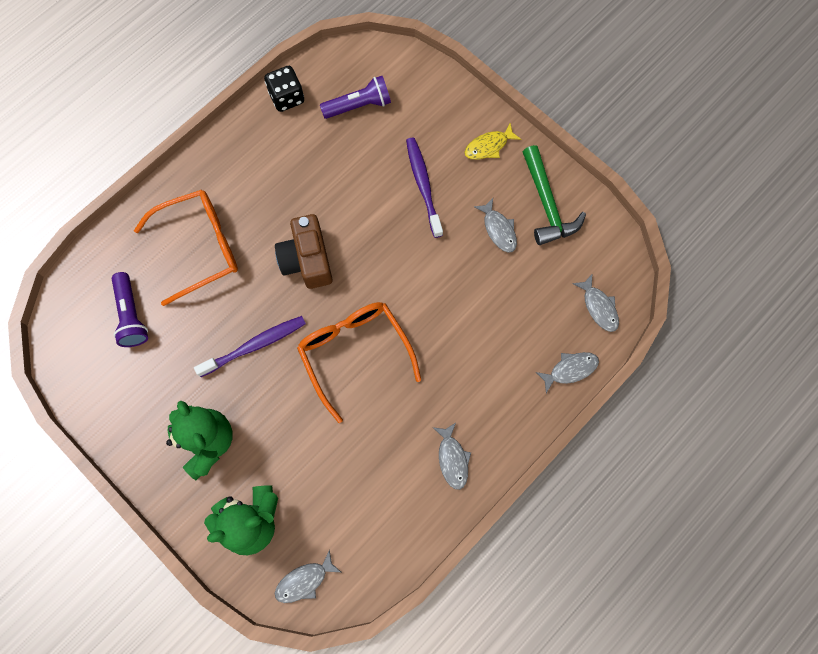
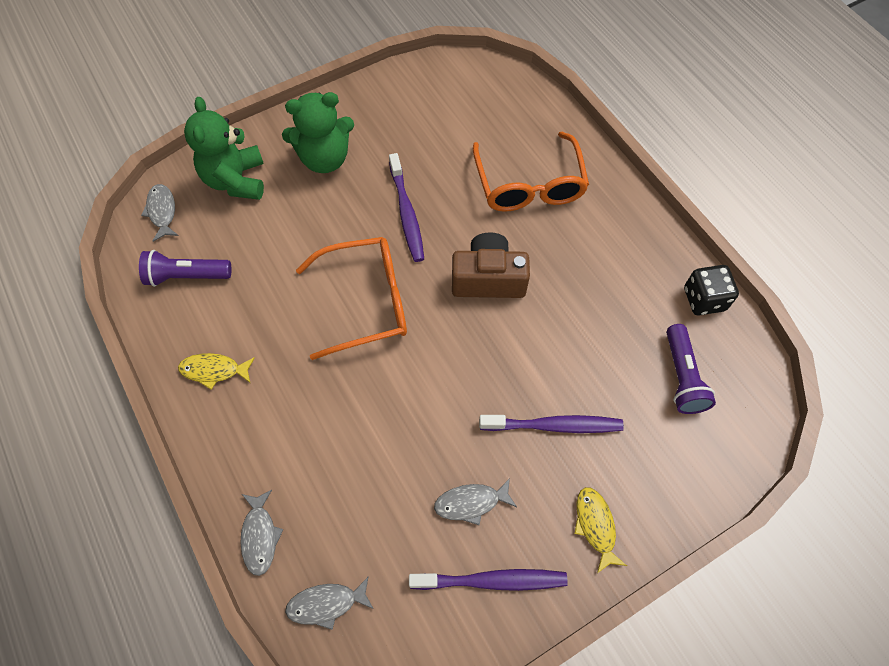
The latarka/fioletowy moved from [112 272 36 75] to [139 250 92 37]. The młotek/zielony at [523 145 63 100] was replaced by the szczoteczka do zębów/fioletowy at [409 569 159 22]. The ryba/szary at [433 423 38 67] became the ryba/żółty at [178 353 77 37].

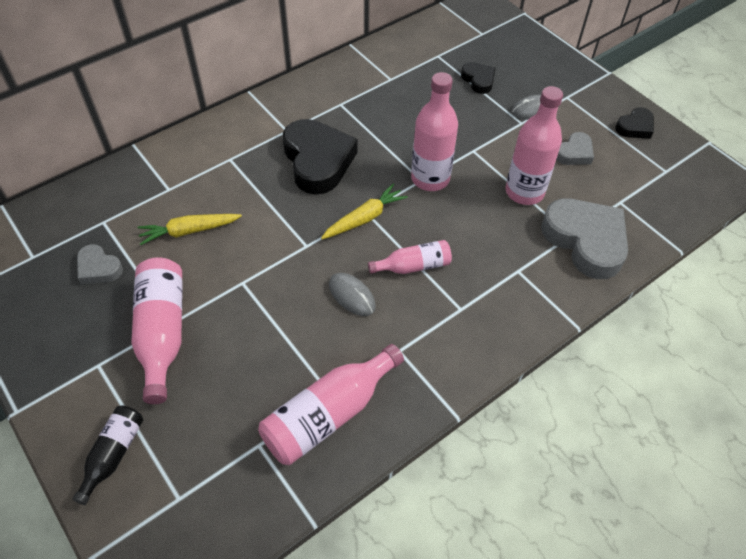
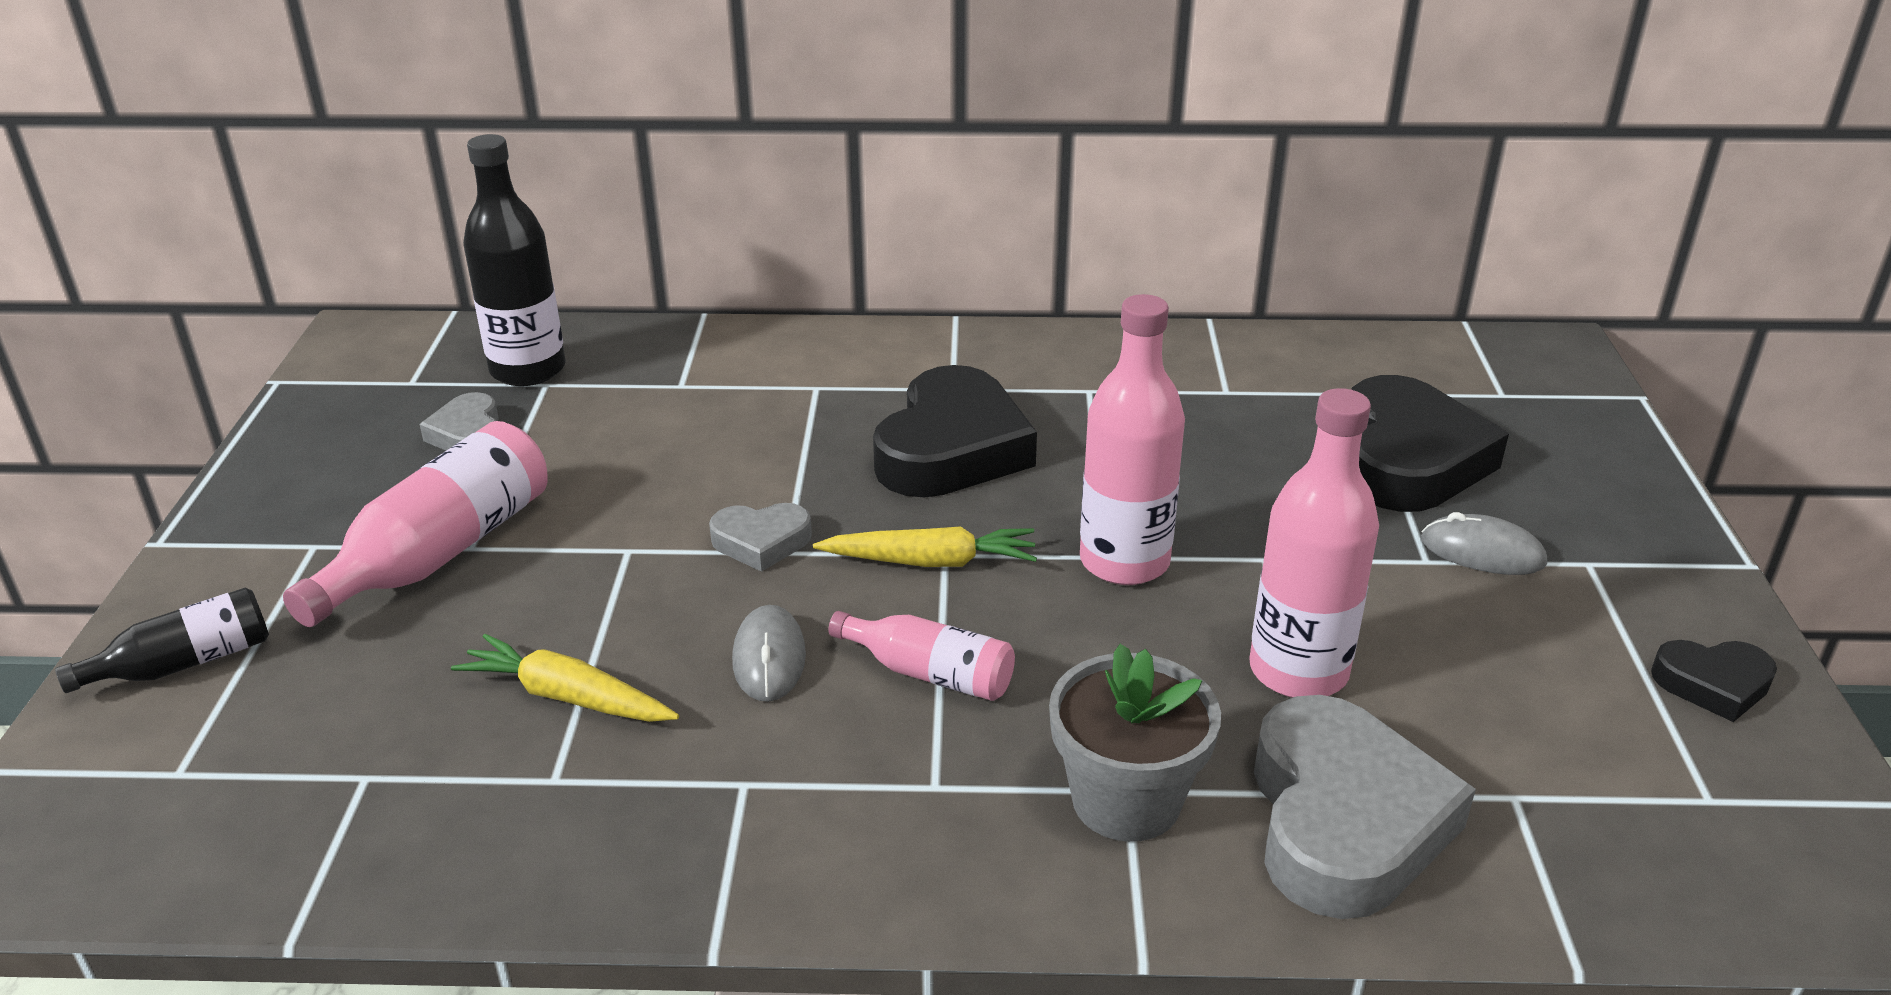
The butelka/różowy at [258 344 146 121] disappeared. The butelka/czarny at [463 134 103 252] appeared. The doniczka/szary at [1049 644 172 198] appeared. The marchewka/żółty moved from [137 214 105 31] to [451 634 228 88]. The serce/szary moved from [556 132 38 33] to [709 503 103 69]. The serce/czarny at [461 62 35 32] changed to 1.99 times the size.

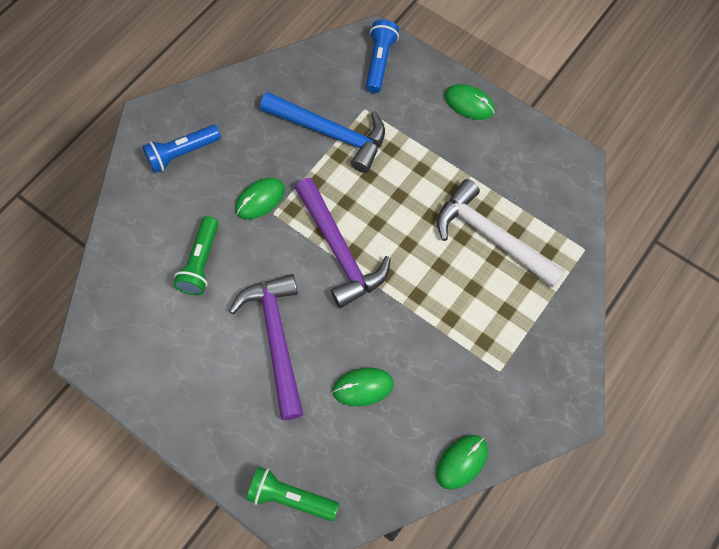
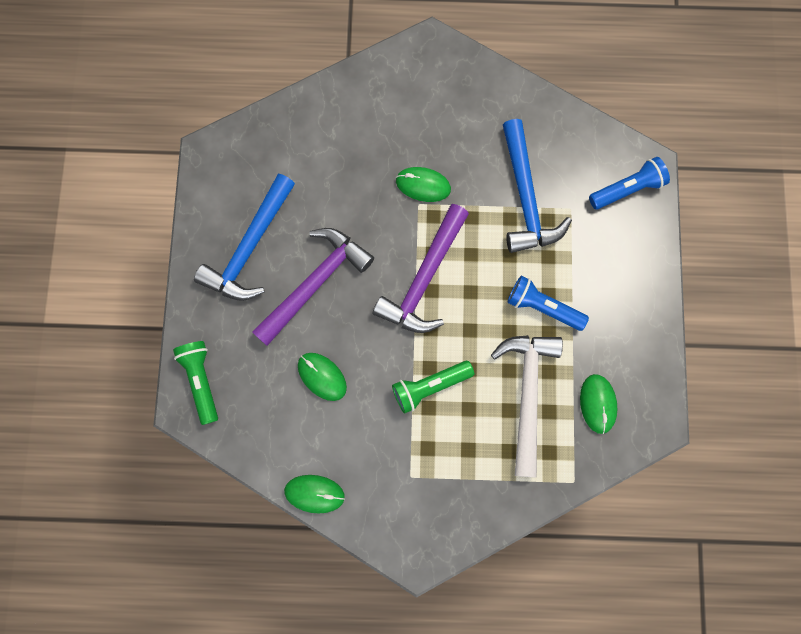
The młotek/niebieski at [194 174 101 127] appeared. The latarka/niebieski moved from [142 125 79 48] to [507 276 82 55]. The latarka/zielony moved from [173 216 46 79] to [392 361 82 53]. The myszka/zielony moved from [444 84 51 36] to [580 374 38 60].

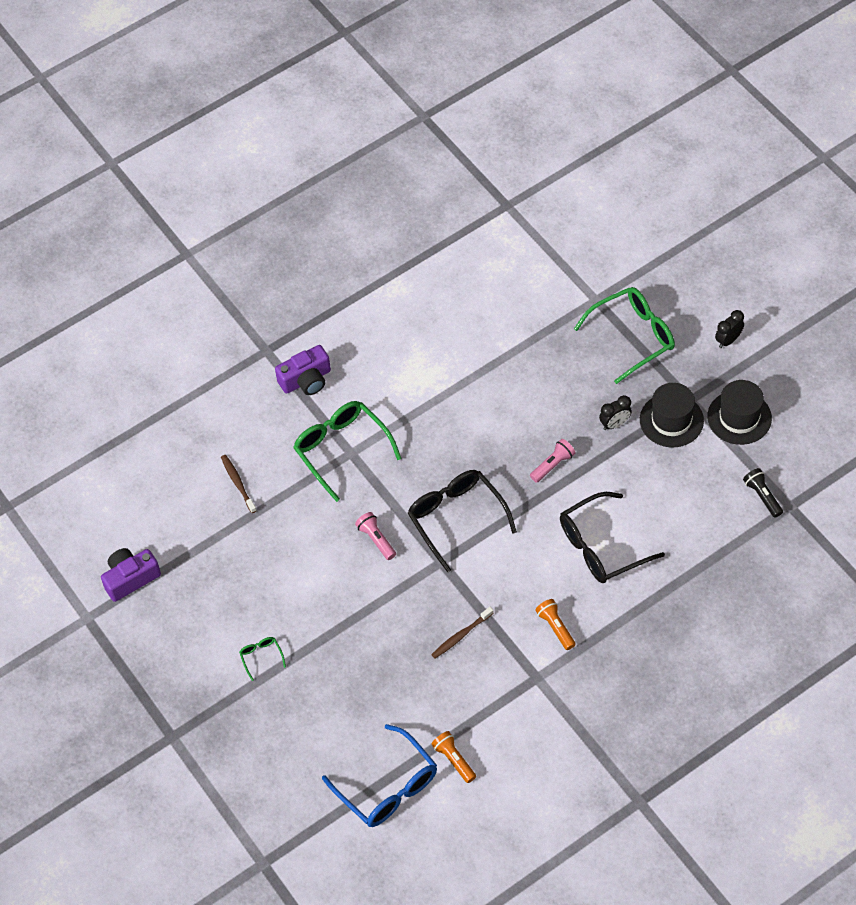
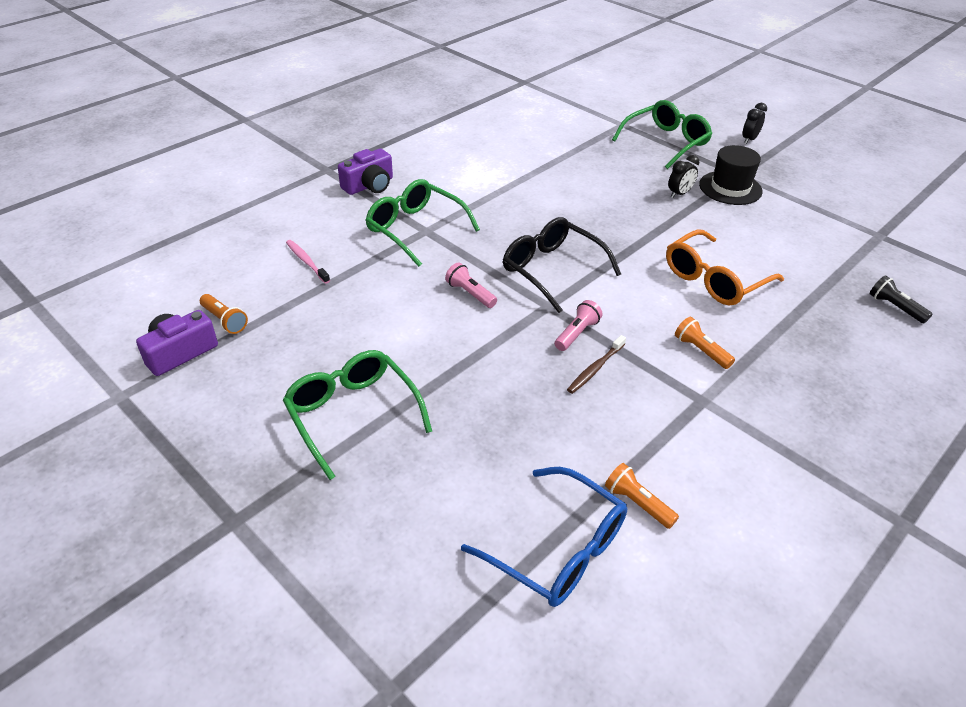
The kapelusz/czarny at [707 380 65 65] disappeared. The latarka/pomarańczowy at [200 294 48 40] appeared. The latarka/różowy moved from [530 439 46 44] to [555 300 48 51]. The latarka/czarny moved from [743 468 40 50] to [870 275 62 48]. The szczoteczka do zębów/brązowy at [221 455 36 58] became the szczoteczka do zębów/różowy at [286 240 44 44]. The okulary/czarny at [560 492 105 91] became the okulary/pomarańczowy at [666 229 118 77]. The okulary/zielony at [239 637 47 44] changed to 2.33 times the size.

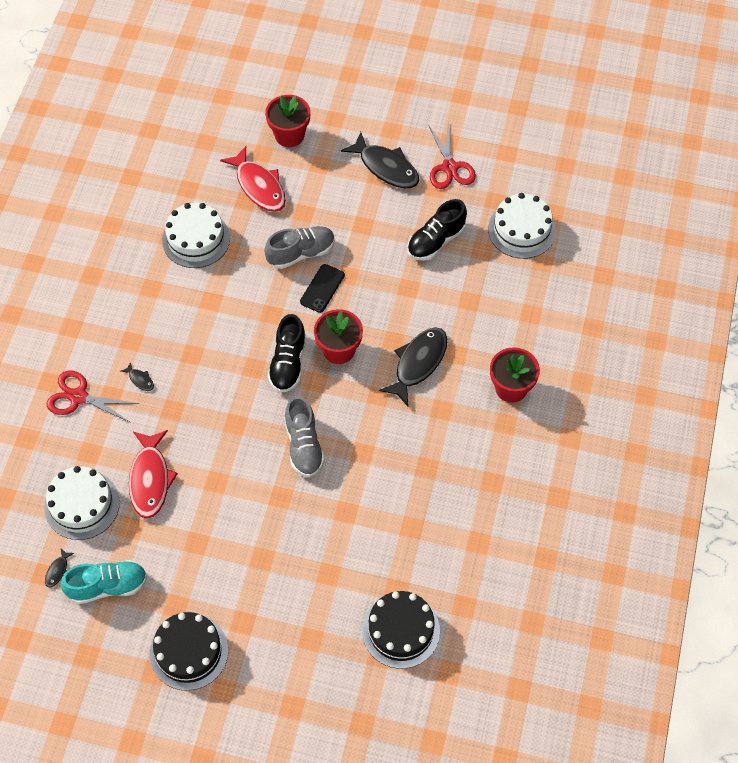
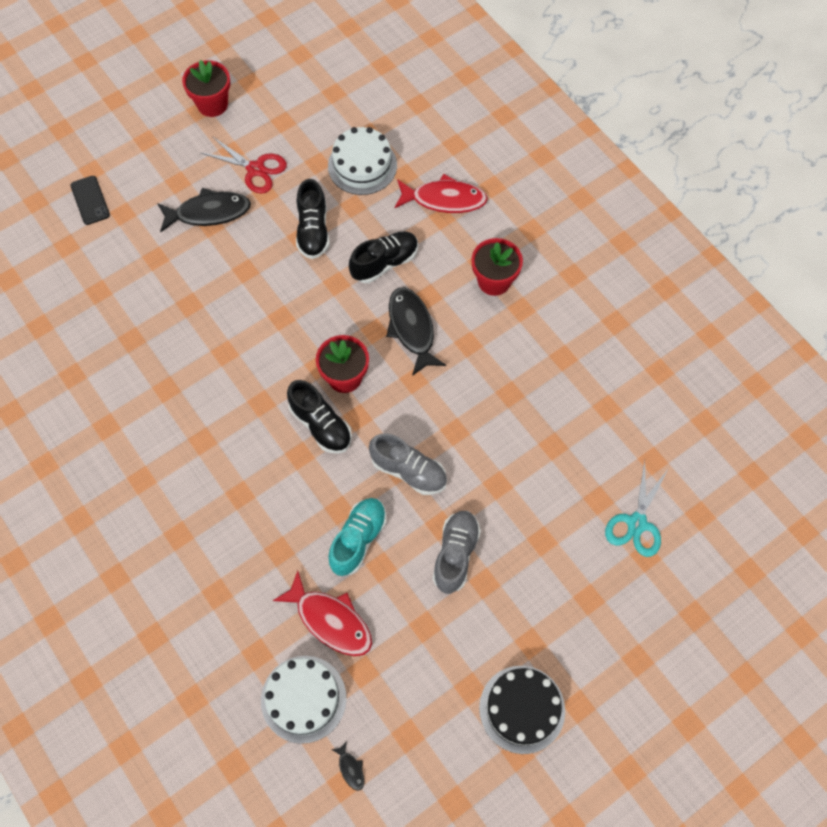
The nożyczki/czerwony at [47 371 92 52] disappeared. The ryba/czarny at [121 362 33 29] disappeared. The tort/biały at [162 203 68 65] disappeared. The but/czarny at [349 232 69 51] appeared. The but/turkusowy moved from [61 560 86 44] to [328 498 59 78]. The ryba/czerwony moved from [220 146 66 66] to [394 174 94 39]. The but/szary moved from [264 226 71 43] to [433 511 48 83]. The doniczka/czerwony moved from [265 95 46 52] to [182 60 48 57]. The telefon/czarny moved from [300 264 45 49] to [70 176 40 49]. The tort/czarny at [362 591 78 78] was replaced by the nożyczki/turkusowy at [605 461 64 96].

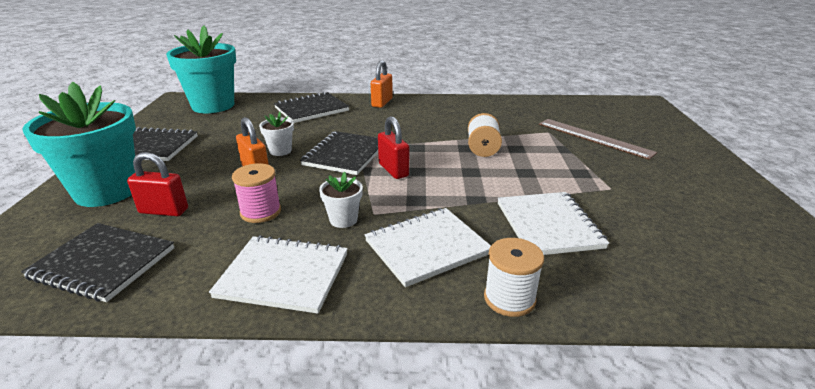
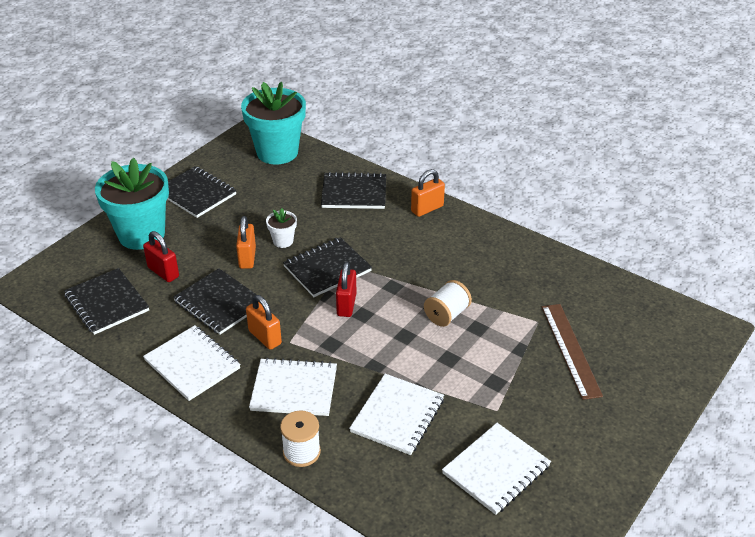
The zeszyt/biały at [442 423 109 92] appeared. The szpulka/różowy at [232 163 49 60] was replaced by the zeszyt/czarny at [173 268 86 67]. The doniczka/biały at [319 172 44 56] was replaced by the kłódka/pomarańczowy at [246 295 36 55].

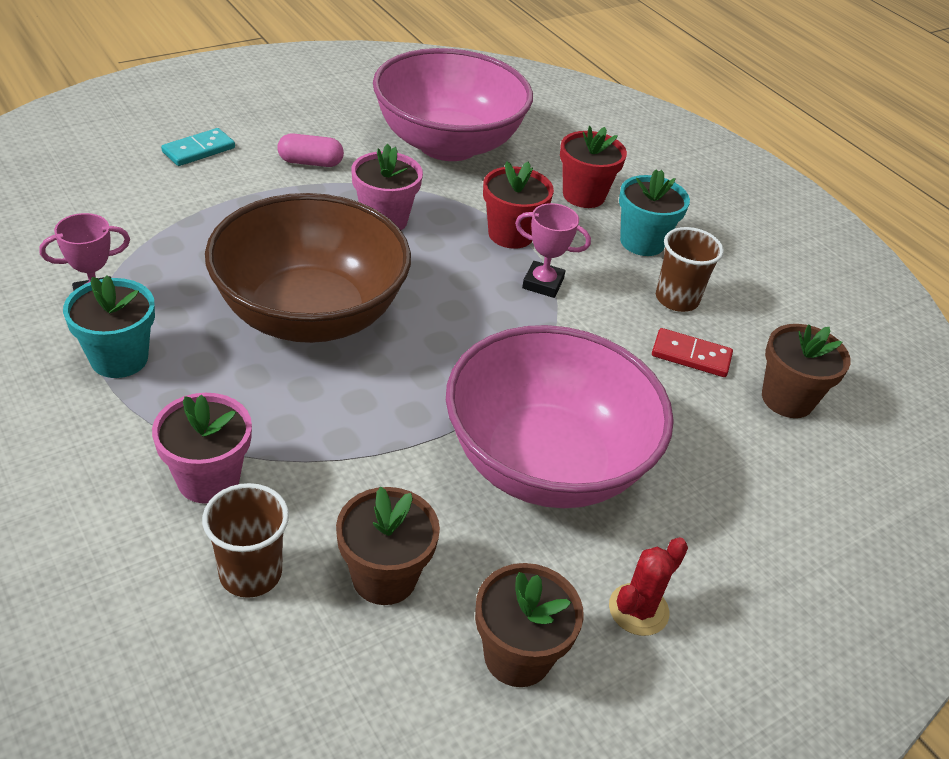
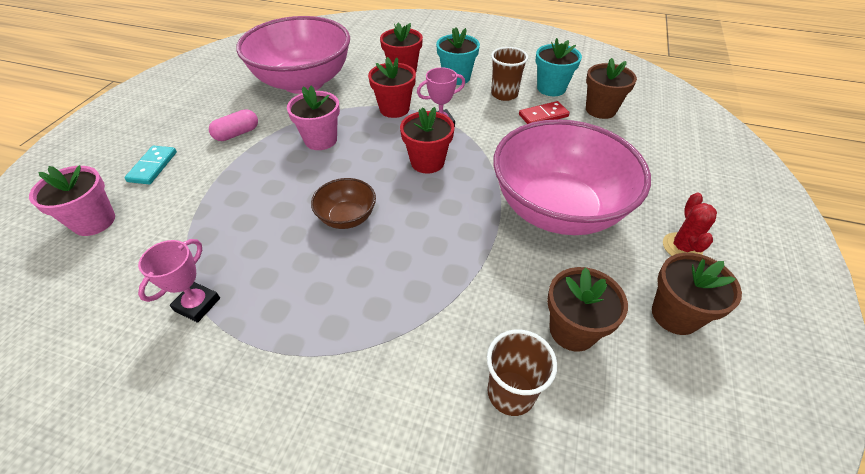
The doniczka/czerwony at [400 107 54 66] appeared. The doniczka/turkusowy moved from [63 275 92 103] to [536 38 46 58]. The doniczka/różowy moved from [152 393 100 111] to [29 165 86 71]. The miska/brązowy at [205 193 206 150] changed to 0.44 times the size.

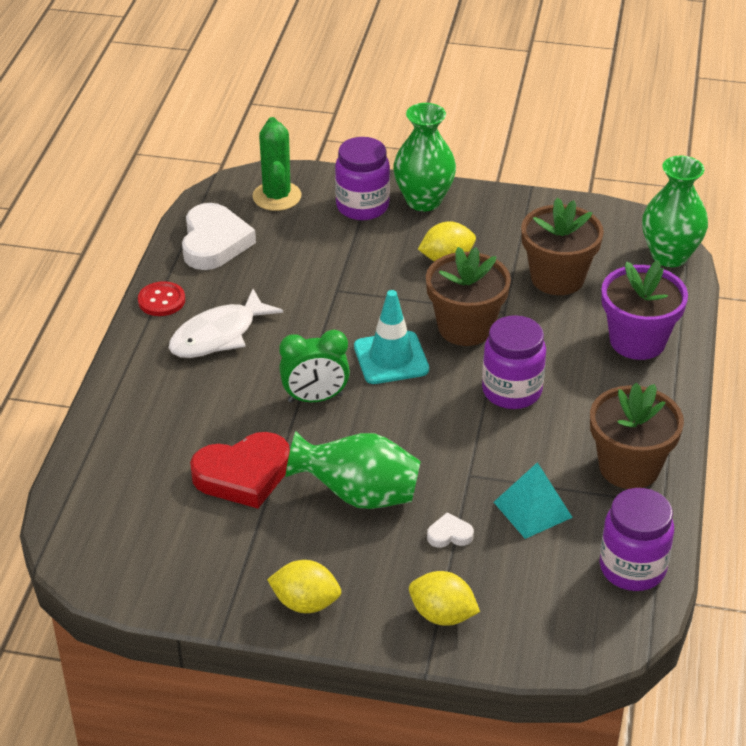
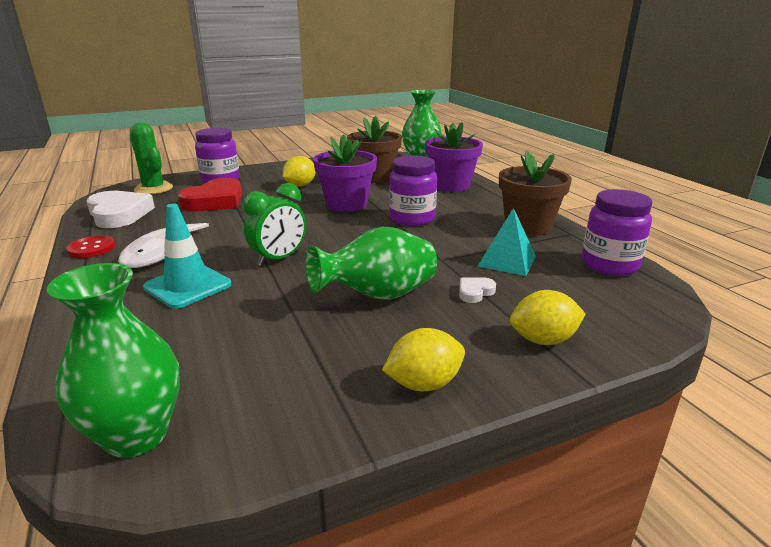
The serce/czerwony moved from [190 432 100 76] to [178 178 64 34]. The pachołek/turkusowy moved from [354 290 75 94] to [143 204 88 105]. The wazon/zielony moved from [393 103 63 108] to [47 263 133 195]. The doniczka/brązowy at [426 247 85 99] became the doniczka/fioletowy at [313 134 64 78].

